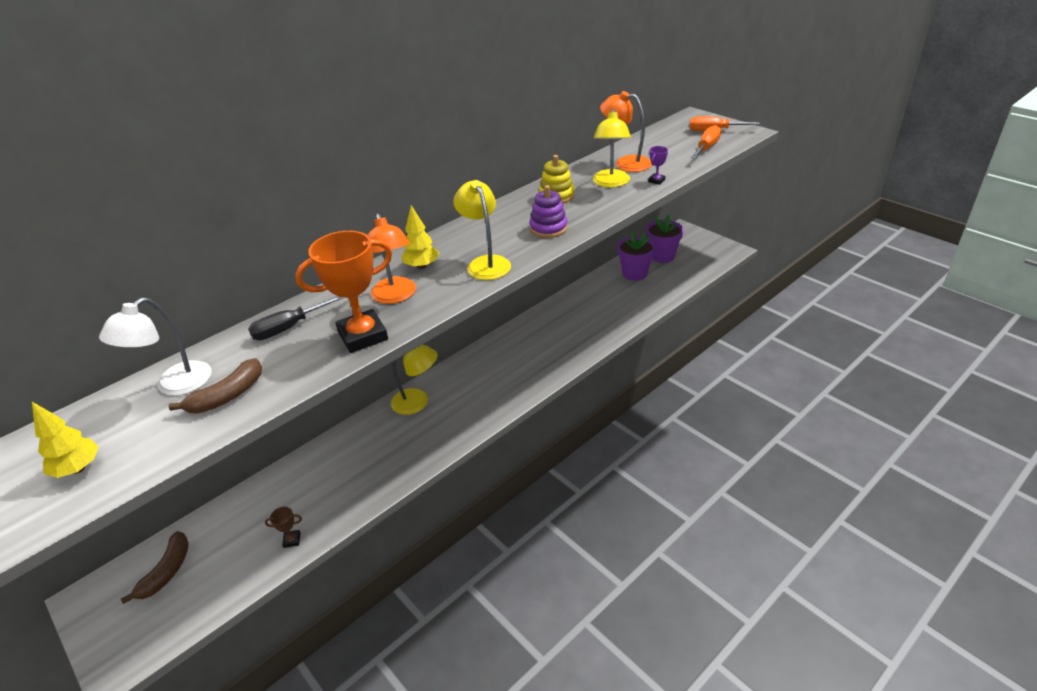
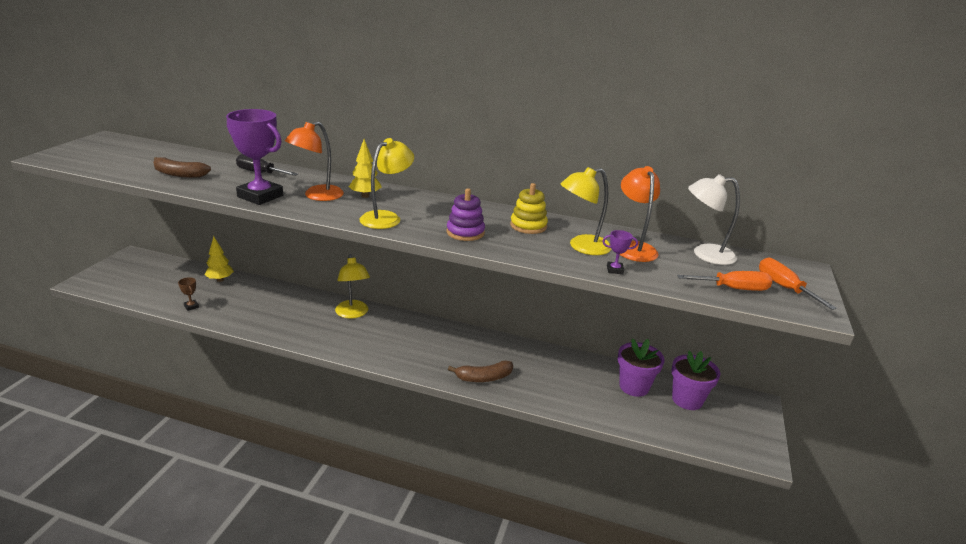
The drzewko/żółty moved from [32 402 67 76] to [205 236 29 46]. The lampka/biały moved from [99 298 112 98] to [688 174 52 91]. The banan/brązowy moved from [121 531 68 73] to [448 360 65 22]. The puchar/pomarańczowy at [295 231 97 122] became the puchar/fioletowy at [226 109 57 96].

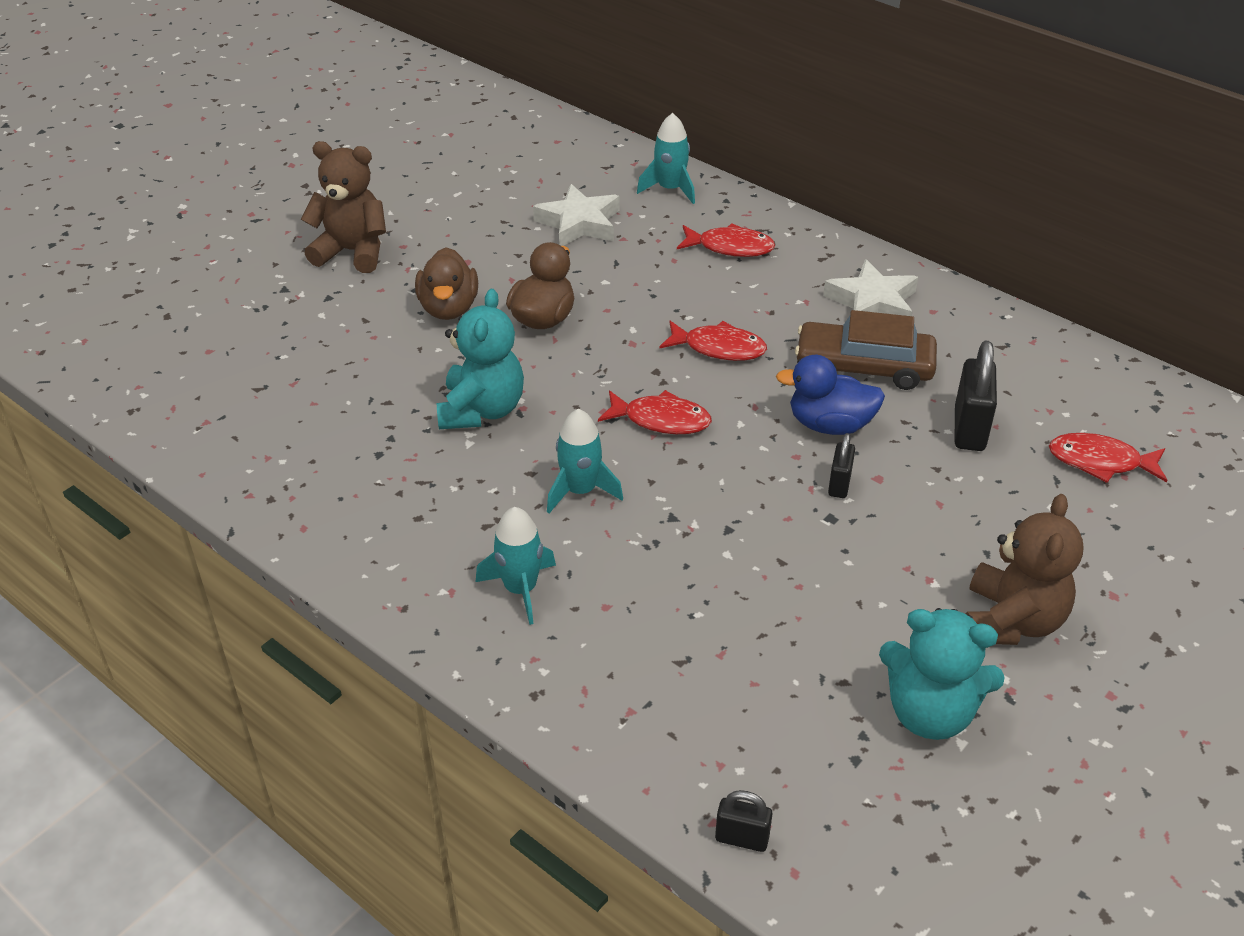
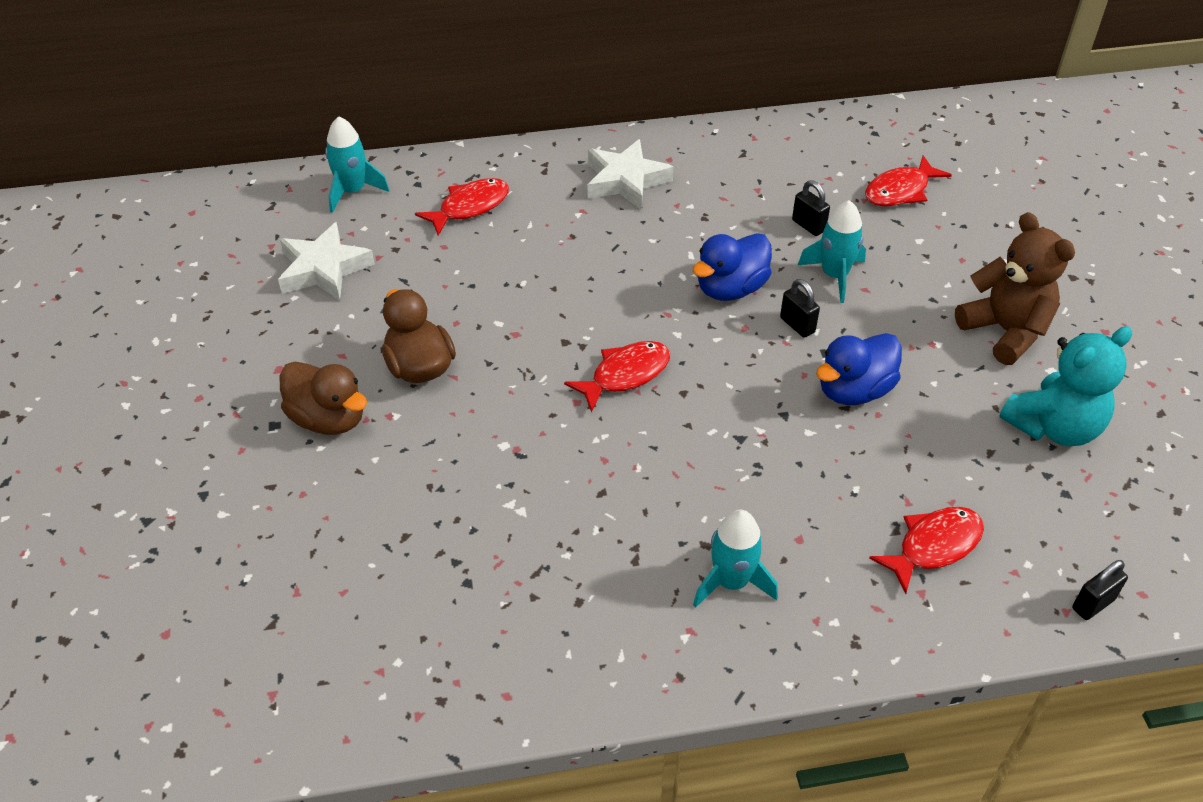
The miś/brązowy at [301 141 85 132] disappeared. The miś/turkusowy at [437 289 87 140] disappeared. The samochód/brązowy at [795 310 142 80] disappeared. The kaczka/niebieski at [816 333 86 72] appeared. The rakieta/turkusowy moved from [547 409 76 104] to [798 200 68 103]. The ryba/czerwony moved from [659 321 108 40] to [869 507 115 87]. The kłódka/czarny at [954 340 43 111] changed to 0.58 times the size.

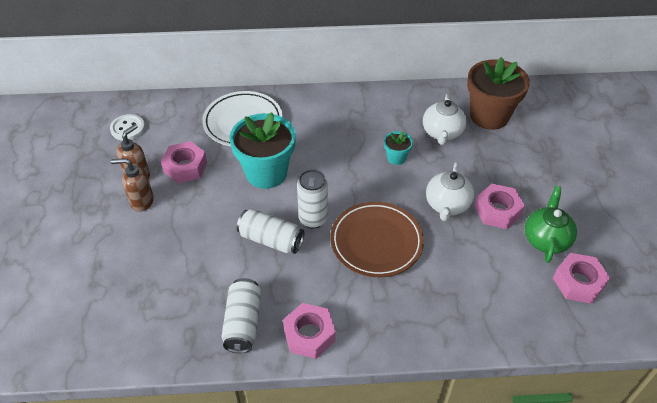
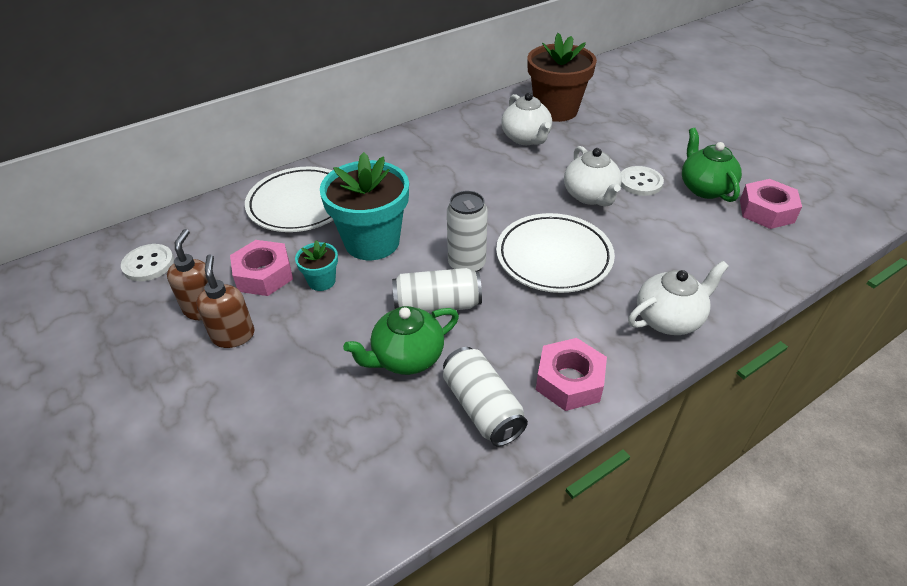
The imbryk/zielony at [343 306 116 69] appeared. The imbryk/biały at [628 261 101 74] appeared. The doniczka/turkusowy moved from [384 131 29 34] to [295 240 43 51]. The nakrętka/różowy at [475 184 50 45] was replaced by the guzik/biały at [621 166 43 30]. The talerz/brązowy at [330 202 94 75] became the talerz/biały at [496 213 119 80]. The dozownik mydła/brązowy at [111 158 43 54] turned 105 degrees clockwise.

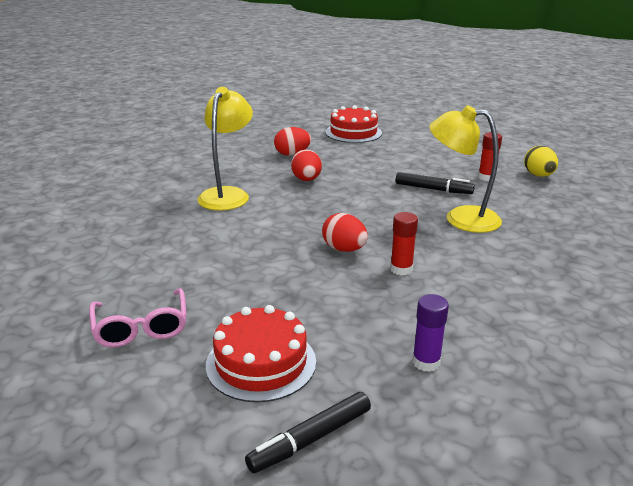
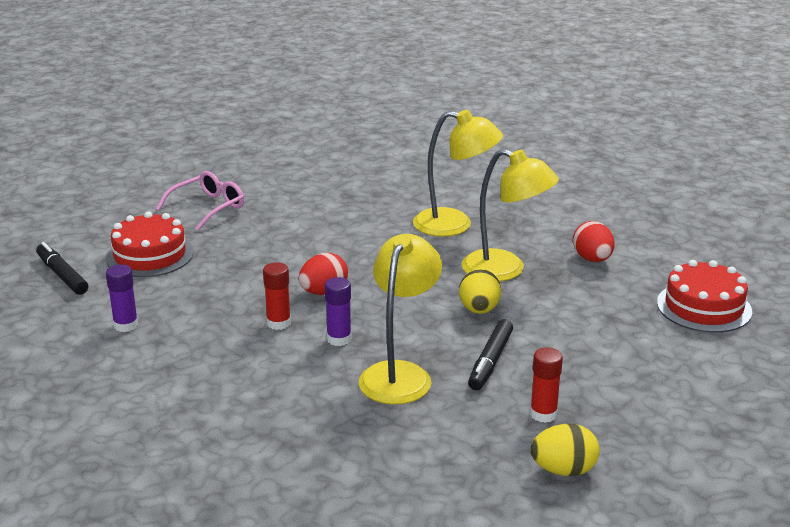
The klej w sztyfcie/fioletowy at [325 277 27 69] appeared. The jajko/żółty at [459 269 42 45] appeared. The jajko/czerwony at [291 149 31 32] was replaced by the lampka/żółty at [462 149 97 132]. The okulary/różowy at [89 288 98 60] turned 150 degrees clockwise.

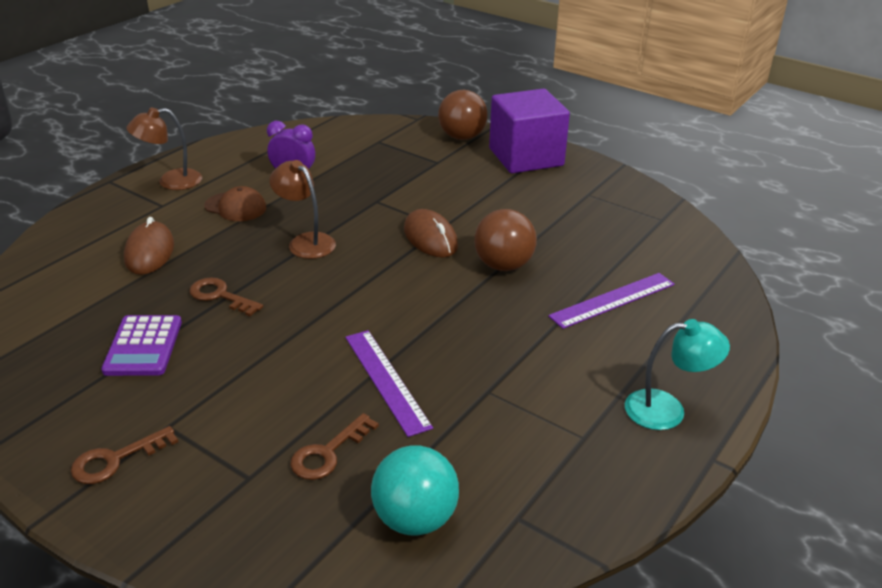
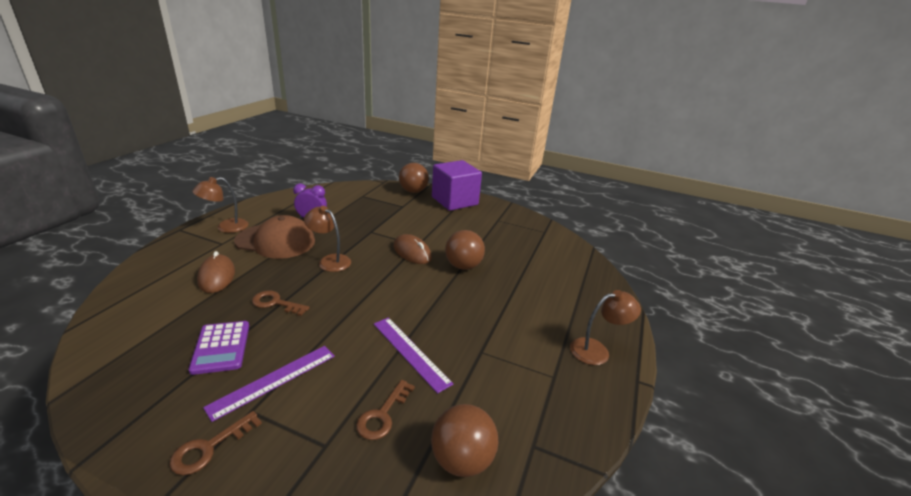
The linijka/fioletowy moved from [548 273 127 56] to [203 346 132 76]. The piłka/turkusowy at [371 445 88 91] became the piłka/brązowy at [431 404 68 73]. The lampka/turkusowy at [625 319 105 111] became the lampka/brązowy at [570 290 71 75]. The czapka/brązowy at [204 186 62 35] changed to 1.81 times the size.

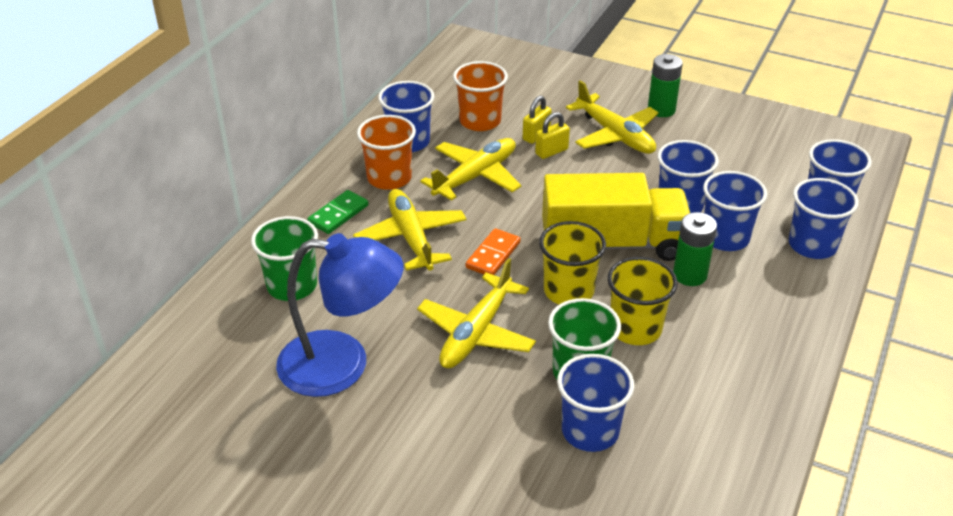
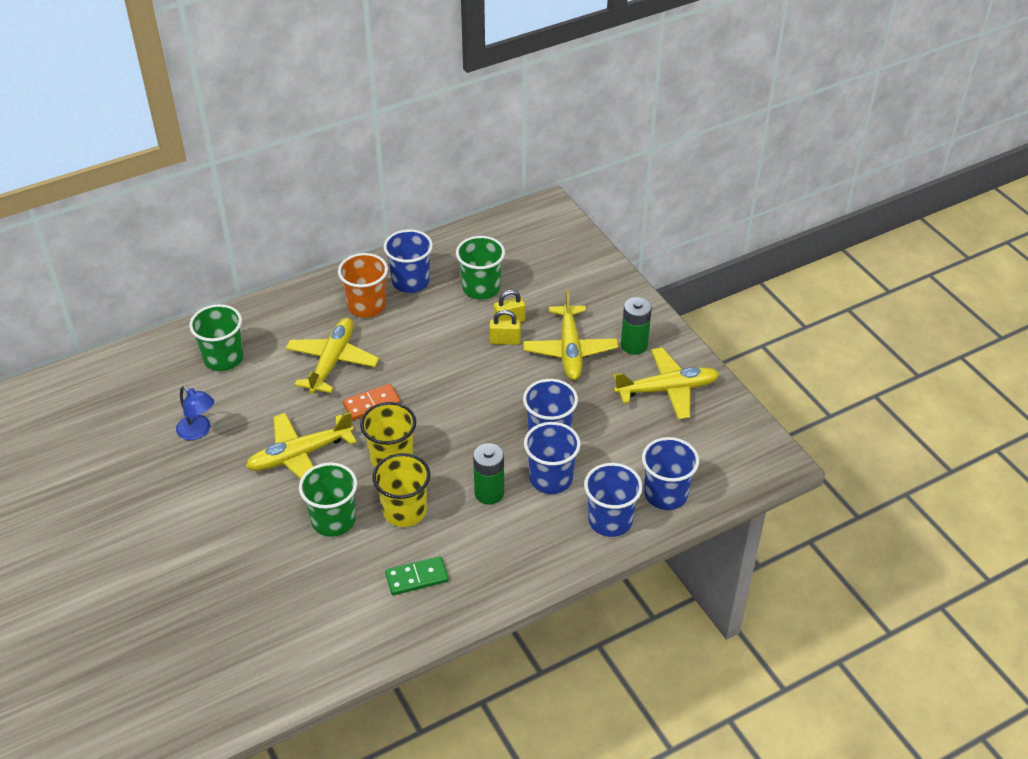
The ciężarówka/żółty at [542 173 148 88] disappeared. The szklanka/niebieski at [557 354 77 98] disappeared. The kostka domina/zielony moved from [307 190 61 44] to [385 556 64 39]. The samolot/żółty moved from [420 138 101 63] to [613 347 106 73]. The szklanka/pomarańczowy at [453 61 55 70] became the szklanka/zielony at [456 236 49 64]. The lampka/niebieski at [276 233 127 164] changed to 0.49 times the size.

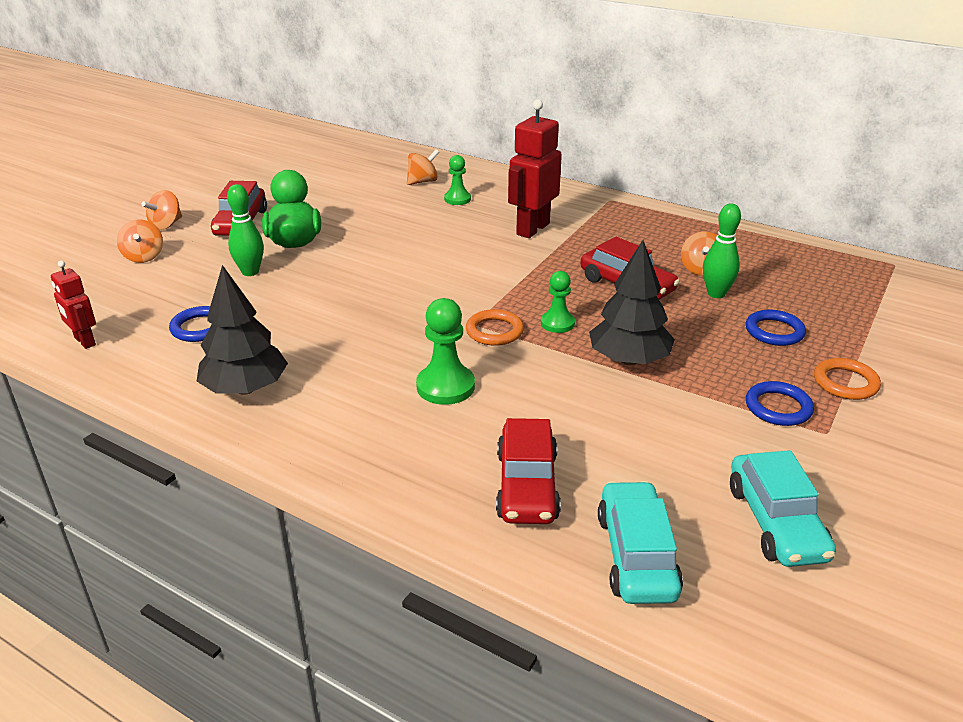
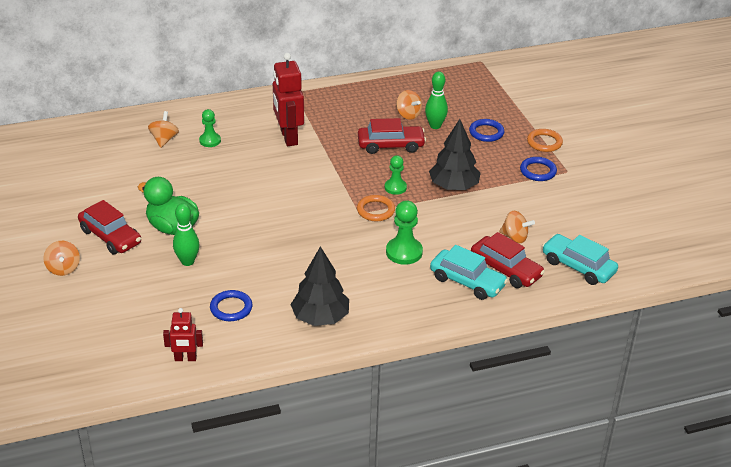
The bączek/pomarańczowy moved from [117 220 46 43] to [499 211 36 32]. The samochód/turkusowy moved from [730 450 106 117] to [430 245 78 55].

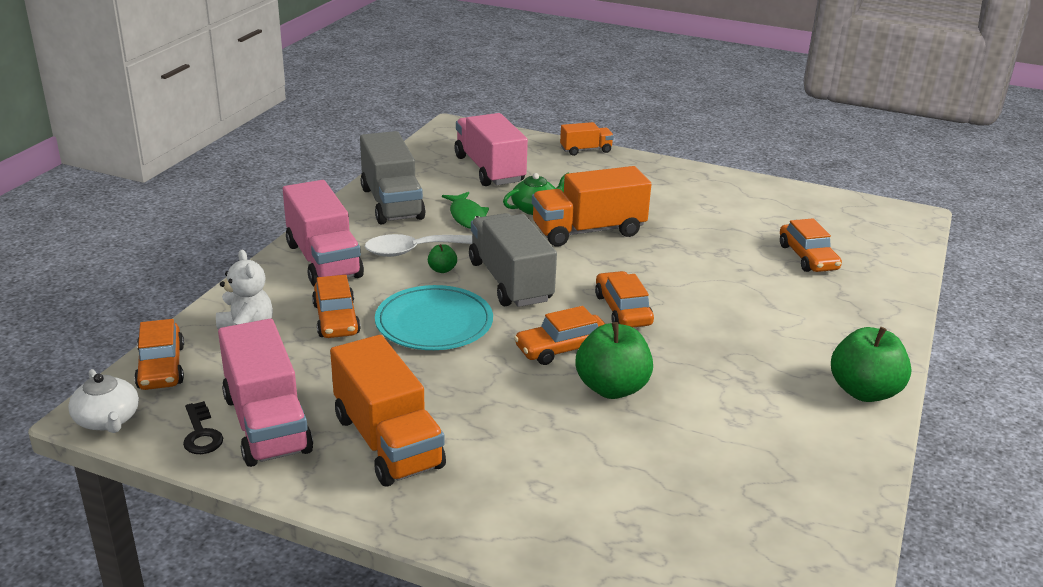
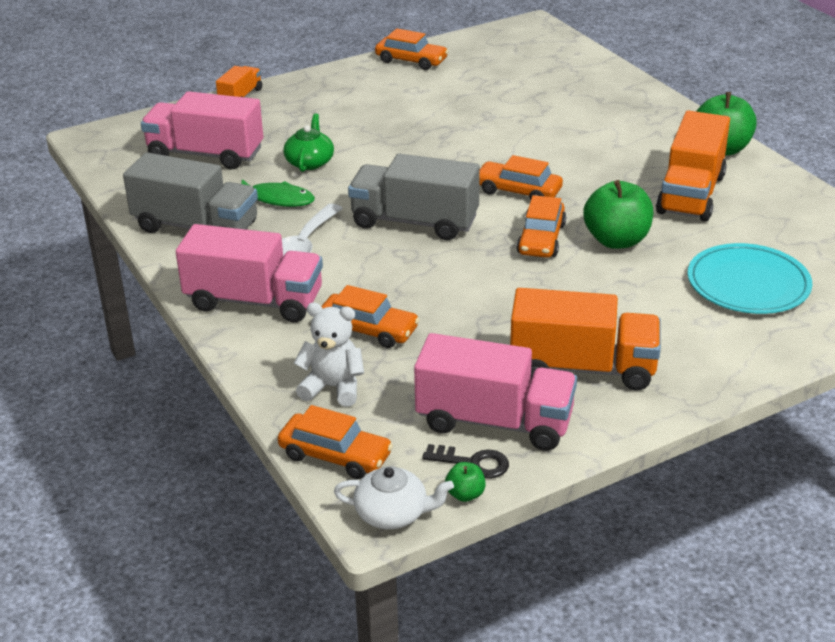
The talerz/turkusowy moved from [375 285 118 65] to [688 243 124 71]. The jabłko/zielony moved from [428 244 29 29] to [445 462 41 40]. The ciężarówka/pomarańczowy moved from [532 166 119 81] to [656 111 74 111]. The samochód/pomarańczowy moved from [780 218 62 54] to [375 28 74 42].

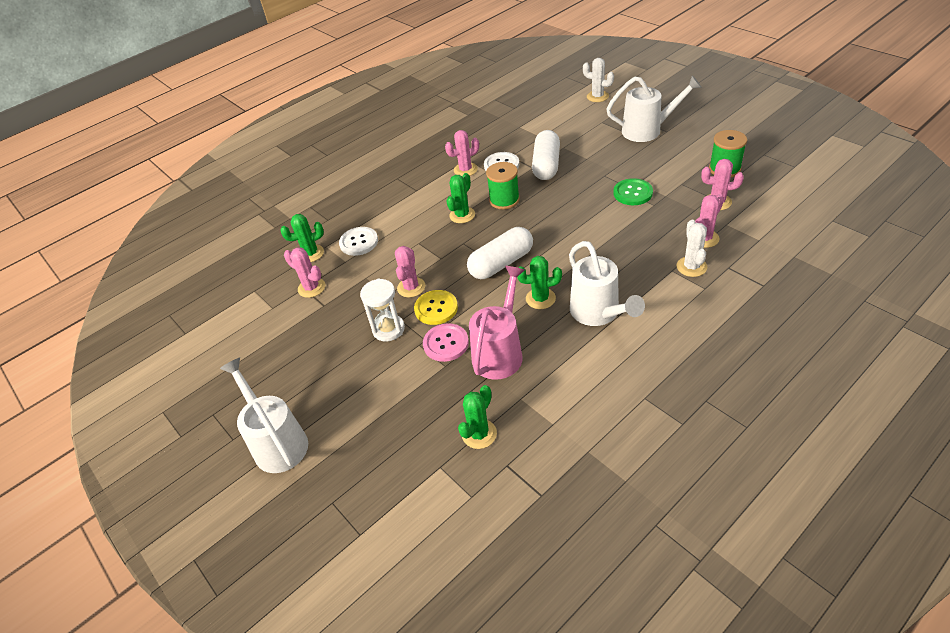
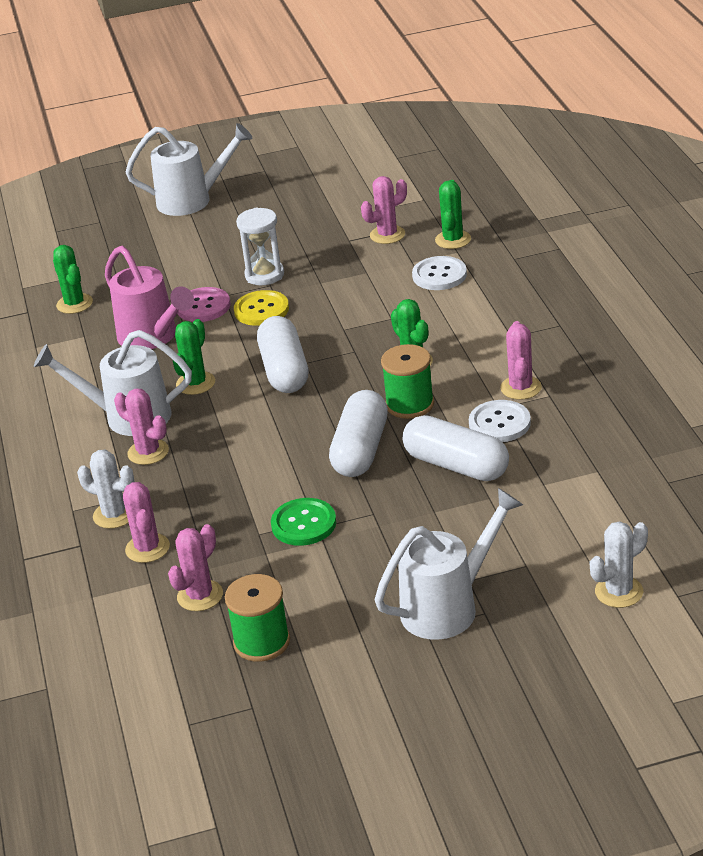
The kapsułka/biały at [329 390 59 87] appeared. The kaktus/różowy moved from [395 246 30 51] to [114 388 55 77]. The konewka/biały at [607 75 95 67] turned 150 degrees counterclockwise.

